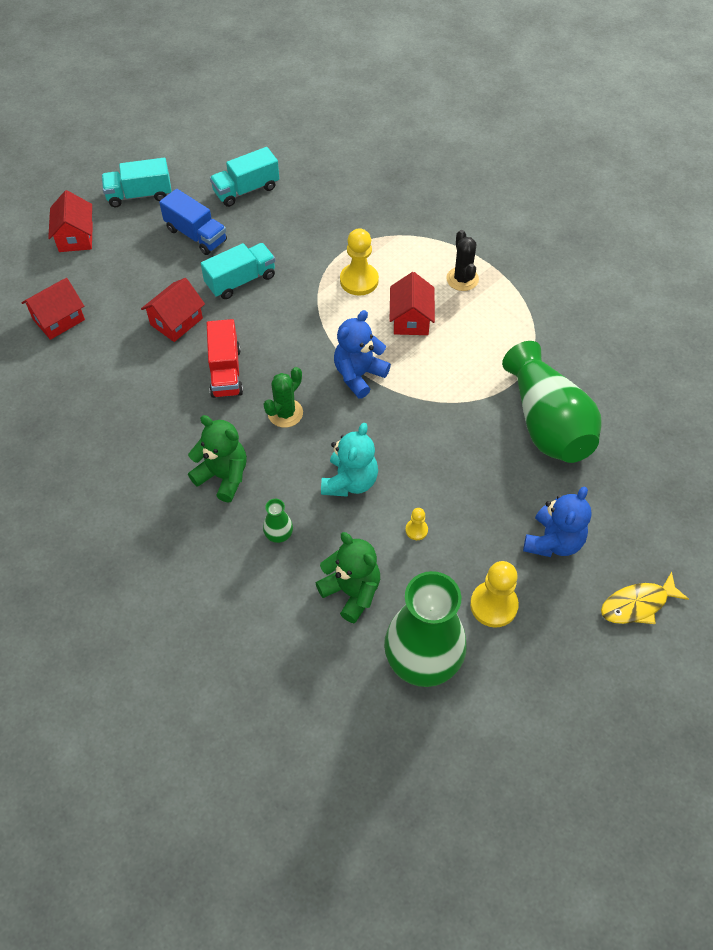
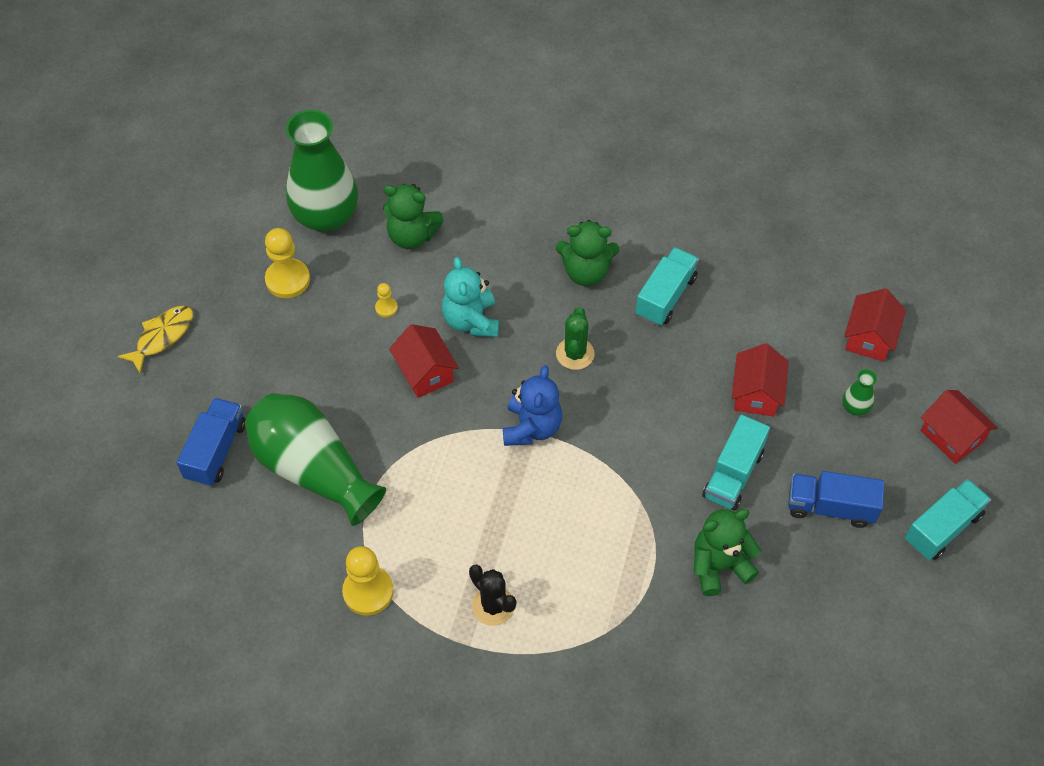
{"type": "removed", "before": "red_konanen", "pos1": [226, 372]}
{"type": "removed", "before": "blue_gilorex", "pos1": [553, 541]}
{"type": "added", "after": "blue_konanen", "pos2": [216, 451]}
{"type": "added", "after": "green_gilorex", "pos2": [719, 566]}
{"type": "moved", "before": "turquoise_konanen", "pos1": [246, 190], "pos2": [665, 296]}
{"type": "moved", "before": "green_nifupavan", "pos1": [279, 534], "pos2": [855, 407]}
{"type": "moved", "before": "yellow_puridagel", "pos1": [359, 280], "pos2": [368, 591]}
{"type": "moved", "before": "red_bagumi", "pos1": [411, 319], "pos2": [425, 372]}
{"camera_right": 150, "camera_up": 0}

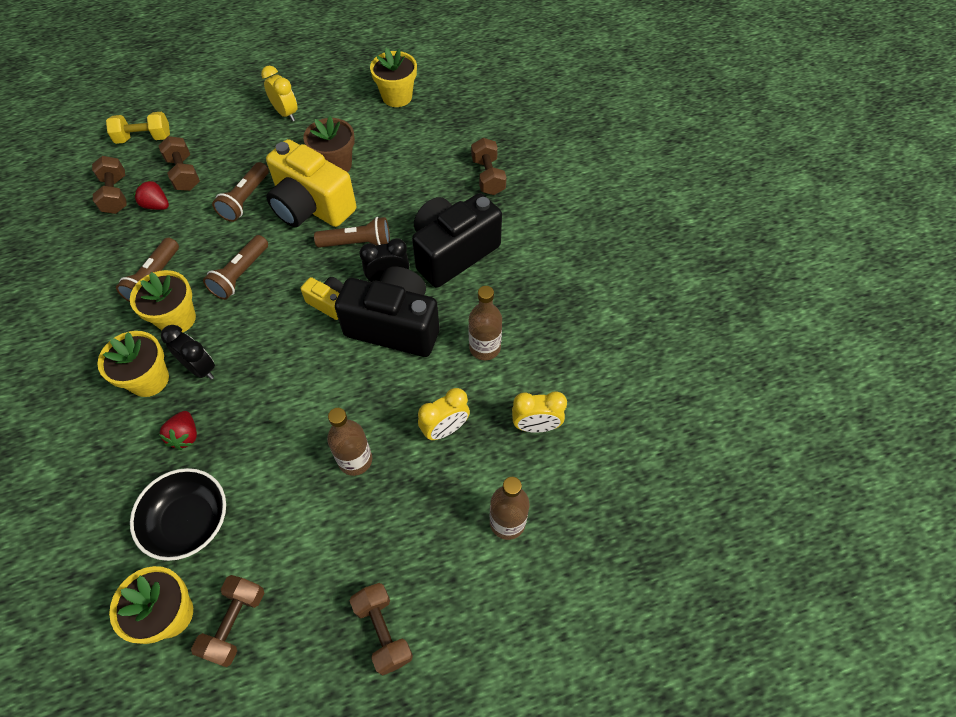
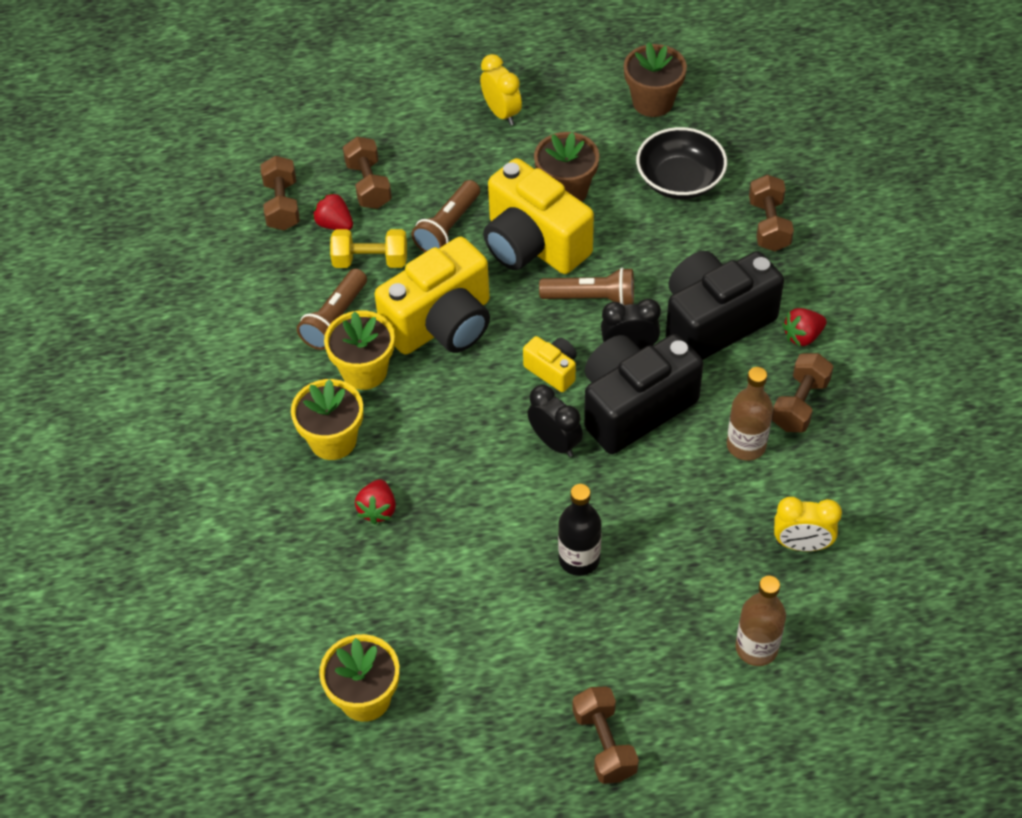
{"type": "removed", "before": "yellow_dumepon", "pos1": [445, 429]}
{"type": "added", "after": "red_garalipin", "pos2": [802, 336]}
{"type": "moved", "before": "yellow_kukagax", "pos1": [144, 138], "pos2": [370, 261]}
{"type": "moved", "before": "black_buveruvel", "pos1": [189, 521], "pos2": [680, 180]}
{"type": "moved", "before": "black_dumepon", "pos1": [200, 368], "pos2": [555, 442]}
{"type": "moved", "before": "brown_kukagax", "pos1": [235, 623], "pos2": [800, 404]}
{"type": "replaced", "before": "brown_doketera", "after": "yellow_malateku", "pos1": [240, 274], "pos2": [442, 324]}
{"type": "recoloured", "before": "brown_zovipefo", "after": "black_zovipefo", "pos1": [355, 460], "pos2": [579, 559]}
{"type": "recoloured", "before": "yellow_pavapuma", "after": "brown_pavapuma", "pos1": [397, 97], "pos2": [652, 102]}
{"type": "turned", "before": "black_malateku", "pos1": [395, 326], "pos2": [634, 407], "turn": -60}
{"camera_right": 10, "camera_up": -5}

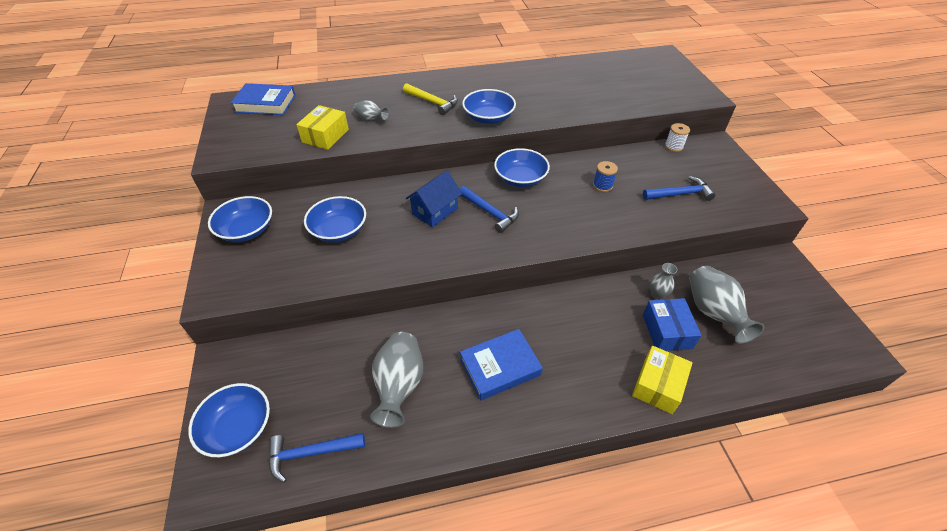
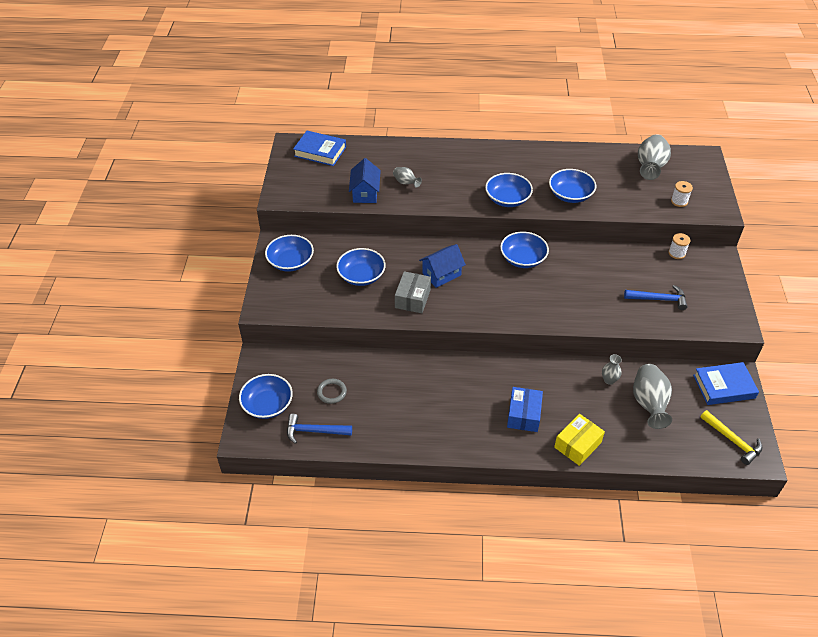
{"type": "removed", "before": "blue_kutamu", "pos1": [490, 212]}
{"type": "removed", "before": "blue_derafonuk", "pos1": [602, 185]}
{"type": "added", "after": "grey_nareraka", "pos2": [331, 392]}
{"type": "added", "after": "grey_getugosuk", "pos2": [412, 298]}
{"type": "added", "after": "blue_buveruvel", "pos2": [570, 195]}
{"type": "added", "after": "white_derafonuk", "pos2": [679, 201]}
{"type": "moved", "before": "grey_nifupavan", "pos1": [399, 385], "pos2": [650, 167]}
{"type": "moved", "before": "yellow_kutamu", "pos1": [432, 102], "pos2": [732, 440]}
{"type": "moved", "before": "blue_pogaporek", "pos1": [500, 367], "pos2": [724, 387]}
{"type": "moved", "before": "blue_getugosuk", "pos1": [667, 331], "pos2": [524, 415]}
{"type": "replaced", "before": "yellow_getugosuk", "after": "blue_bagumi", "pos1": [325, 136], "pos2": [365, 193]}
{"camera_right": 15, "camera_up": 0}

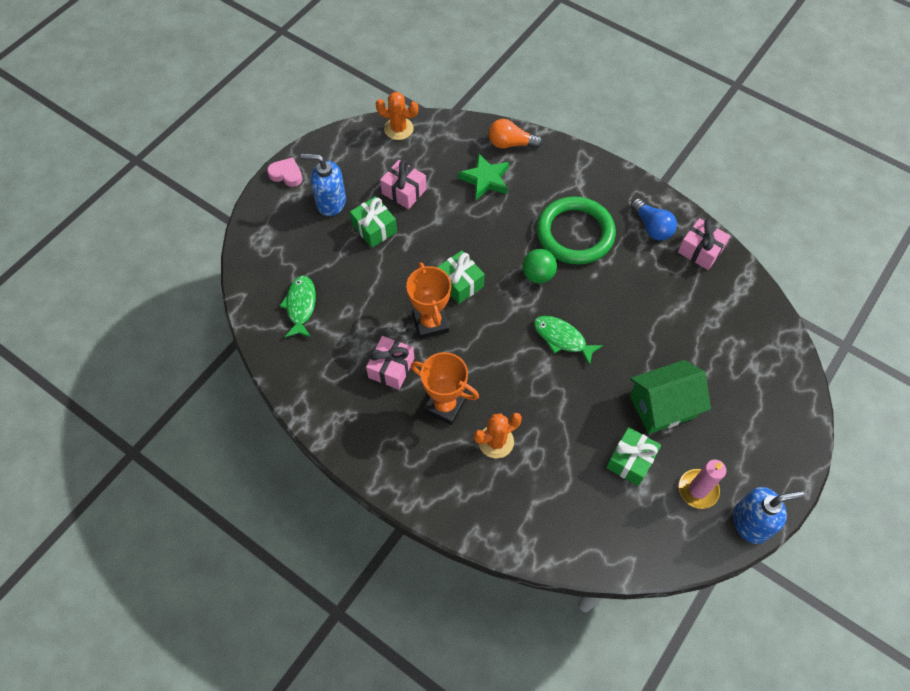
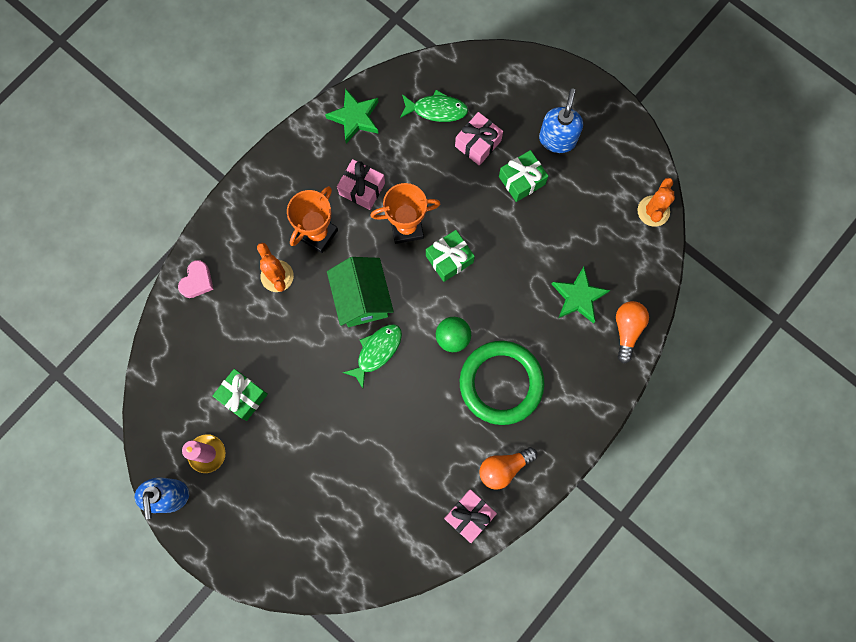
{"type": "added", "after": "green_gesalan", "pos2": [355, 117]}
{"type": "moved", "before": "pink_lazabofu", "pos1": [286, 174], "pos2": [197, 281]}
{"type": "moved", "before": "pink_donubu", "pos1": [404, 191], "pos2": [478, 143]}
{"type": "moved", "before": "green_bagumi", "pos1": [662, 406], "pos2": [362, 298]}
{"type": "recoloured", "before": "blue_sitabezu", "after": "orange_sitabezu", "pos1": [652, 227], "pos2": [504, 468]}
{"camera_right": 95, "camera_up": 15}

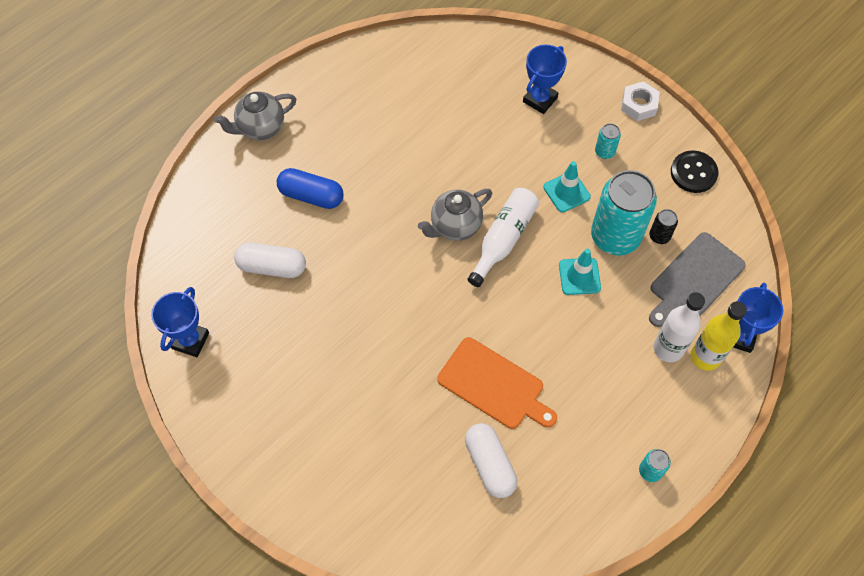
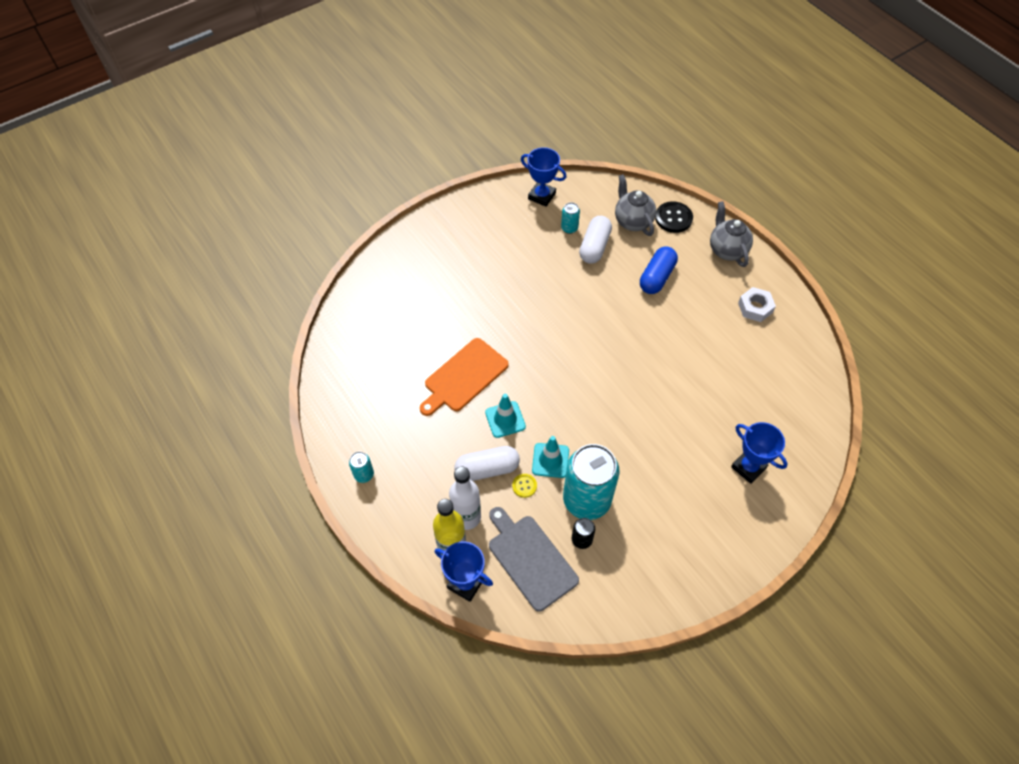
{"type": "removed", "before": "white_zovipefo", "pos1": [503, 239]}
{"type": "added", "after": "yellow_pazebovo", "pos2": [524, 486]}
{"type": "moved", "before": "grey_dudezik", "pos1": [455, 226], "pos2": [632, 221]}
{"type": "moved", "before": "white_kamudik", "pos1": [489, 464], "pos2": [487, 469]}
{"type": "moved", "before": "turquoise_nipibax", "pos1": [566, 192], "pos2": [505, 419]}
{"type": "moved", "before": "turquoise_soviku", "pos1": [604, 152], "pos2": [569, 228]}
{"type": "moved", "before": "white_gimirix", "pos1": [639, 105], "pos2": [755, 307]}
{"type": "moved", "before": "black_pazebovo", "pos1": [693, 173], "pos2": [673, 218]}
{"camera_right": 100, "camera_up": -5}

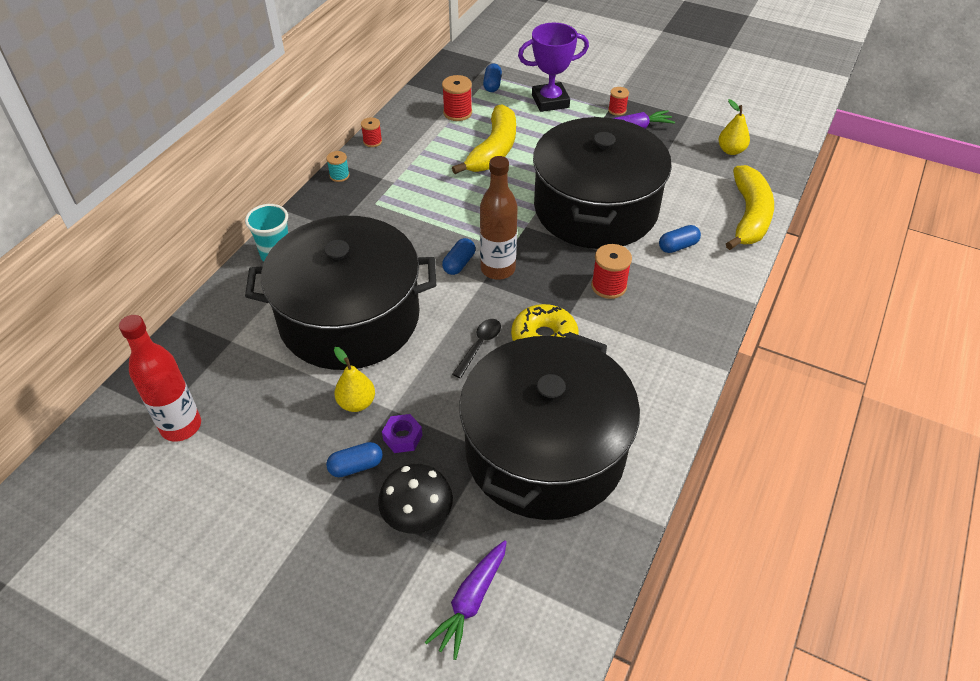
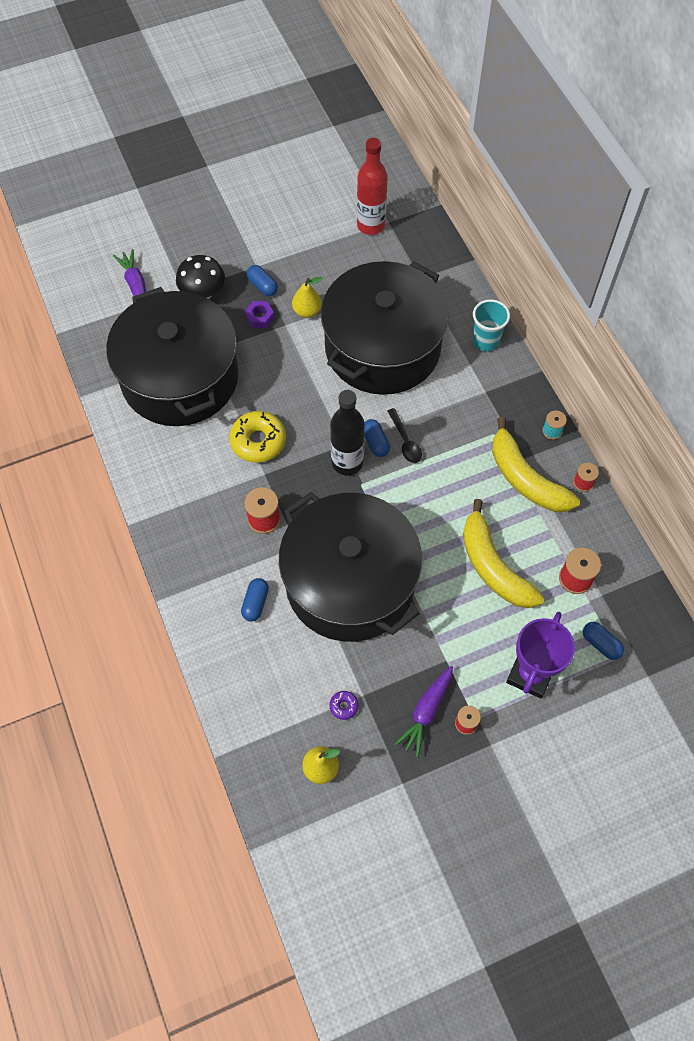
{"type": "added", "after": "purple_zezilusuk", "pos2": [344, 706]}
{"type": "moved", "before": "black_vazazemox", "pos1": [479, 346], "pos2": [405, 441]}
{"type": "moved", "before": "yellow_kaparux", "pos1": [749, 216], "pos2": [525, 478]}
{"type": "recoloured", "before": "brown_zovipefo", "after": "black_zovipefo", "pos1": [498, 269], "pos2": [347, 462]}
{"type": "turned", "before": "blue_kamudik", "pos1": [356, 466], "pos2": [263, 286], "turn": -60}
{"camera_right": 130, "camera_up": 15}

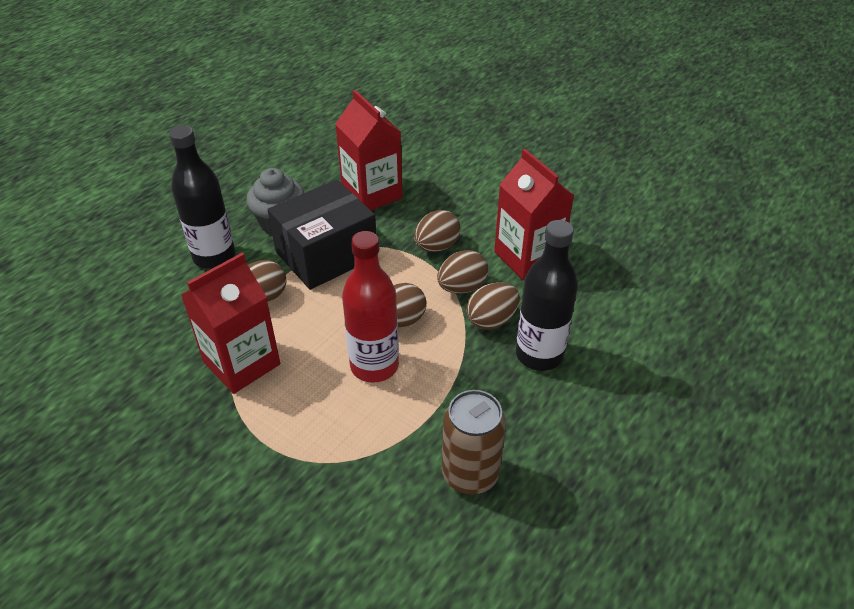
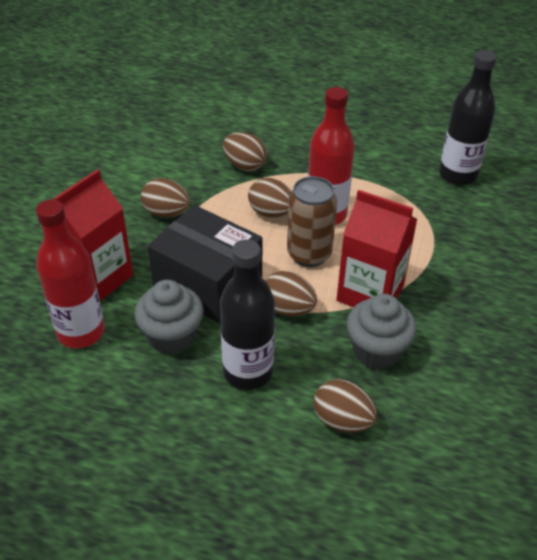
{"type": "removed", "before": "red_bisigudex", "pos1": [527, 257]}
{"type": "added", "after": "red_zovipefo", "pos2": [81, 332]}
{"type": "added", "after": "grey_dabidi", "pos2": [376, 351]}
{"type": "moved", "before": "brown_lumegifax", "pos1": [462, 287], "pos2": [342, 420]}
{"type": "moved", "before": "brown_soviku", "pos1": [470, 474], "pos2": [309, 254]}
{"type": "moved", "before": "black_zovipefo", "pos1": [539, 354], "pos2": [457, 175]}
{"camera_right": -110, "camera_up": 0}

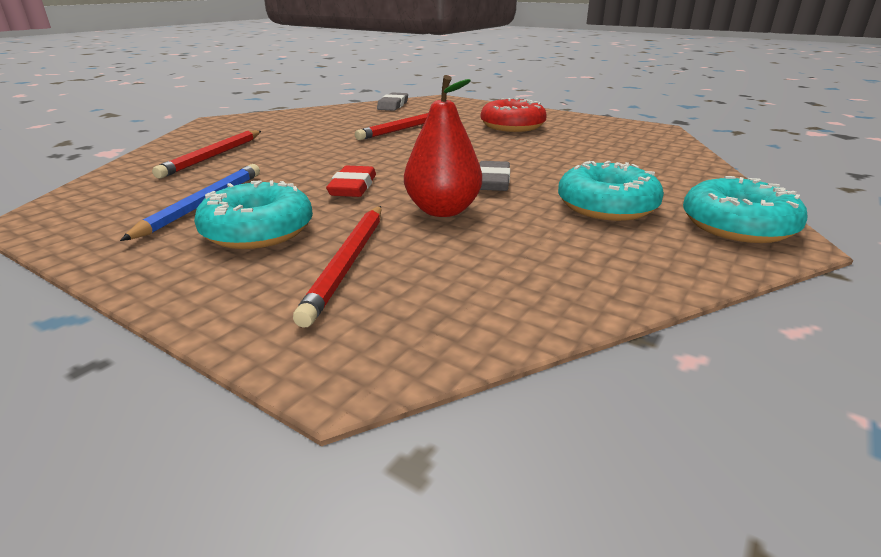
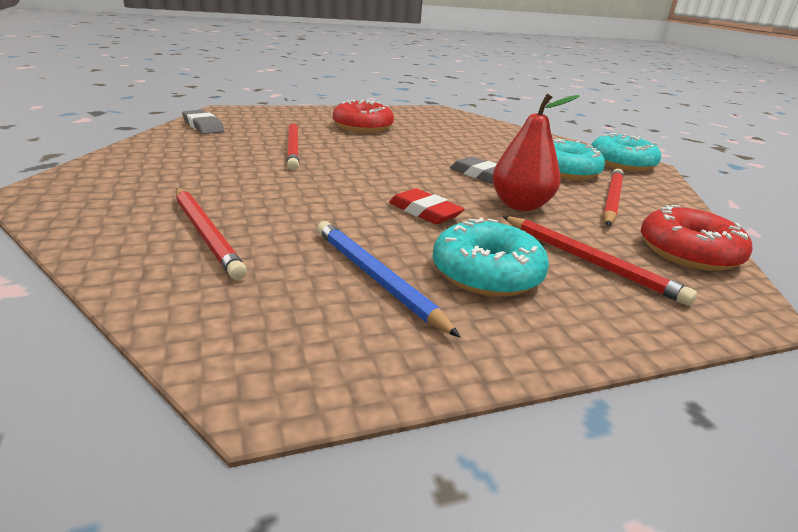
{"type": "added", "after": "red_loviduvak", "pos2": [611, 200]}
{"type": "added", "after": "red_zezilusuk", "pos2": [688, 252]}
{"camera_right": -55, "camera_up": 0}

